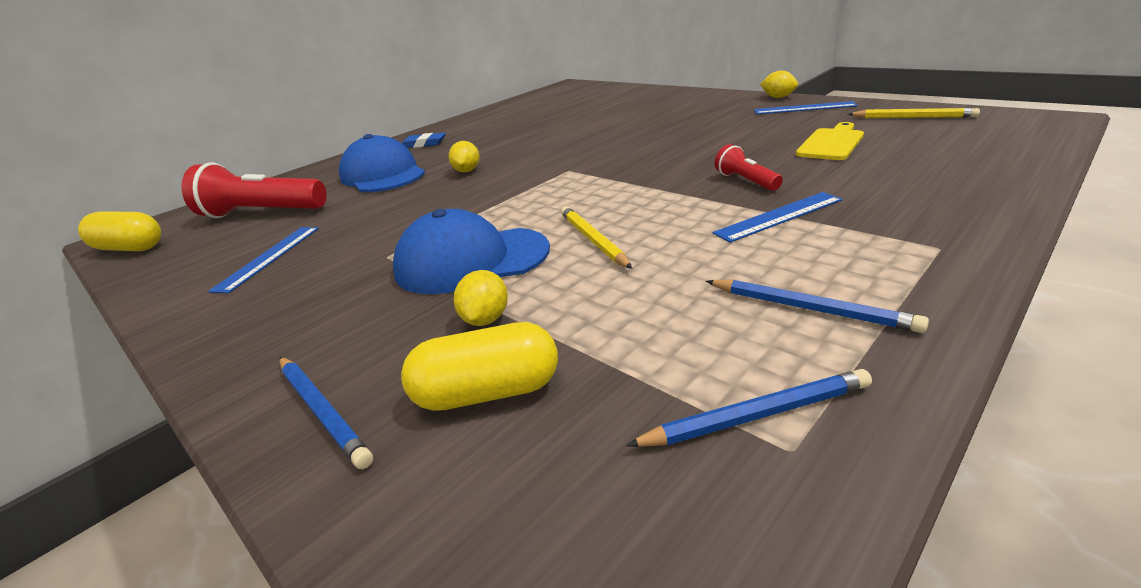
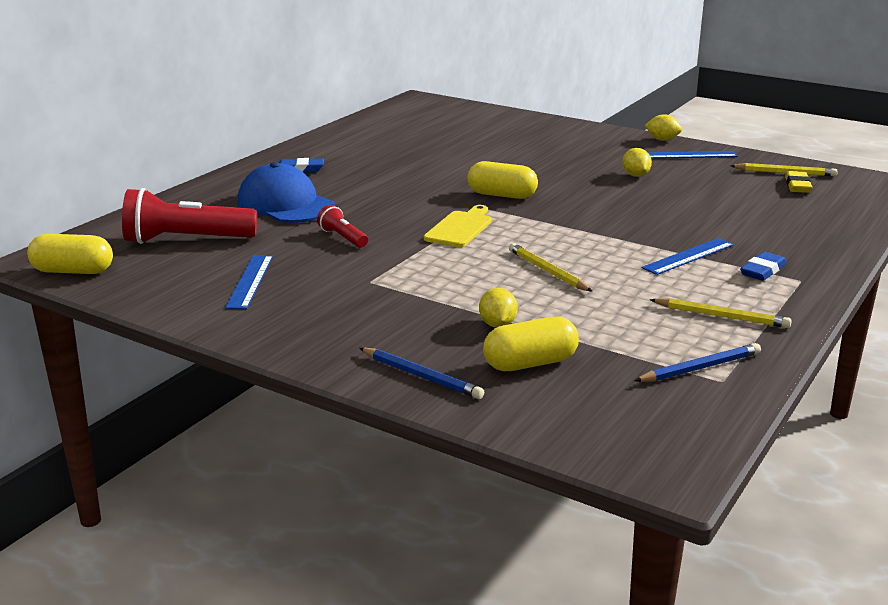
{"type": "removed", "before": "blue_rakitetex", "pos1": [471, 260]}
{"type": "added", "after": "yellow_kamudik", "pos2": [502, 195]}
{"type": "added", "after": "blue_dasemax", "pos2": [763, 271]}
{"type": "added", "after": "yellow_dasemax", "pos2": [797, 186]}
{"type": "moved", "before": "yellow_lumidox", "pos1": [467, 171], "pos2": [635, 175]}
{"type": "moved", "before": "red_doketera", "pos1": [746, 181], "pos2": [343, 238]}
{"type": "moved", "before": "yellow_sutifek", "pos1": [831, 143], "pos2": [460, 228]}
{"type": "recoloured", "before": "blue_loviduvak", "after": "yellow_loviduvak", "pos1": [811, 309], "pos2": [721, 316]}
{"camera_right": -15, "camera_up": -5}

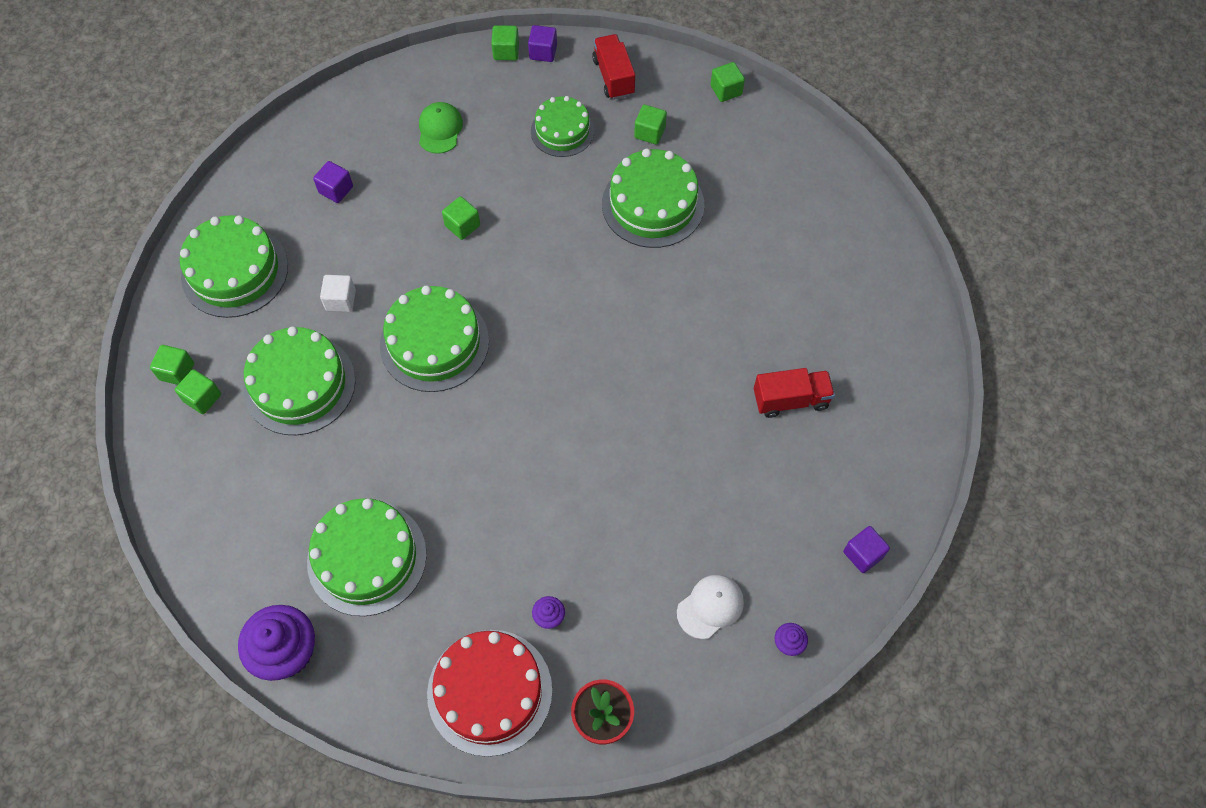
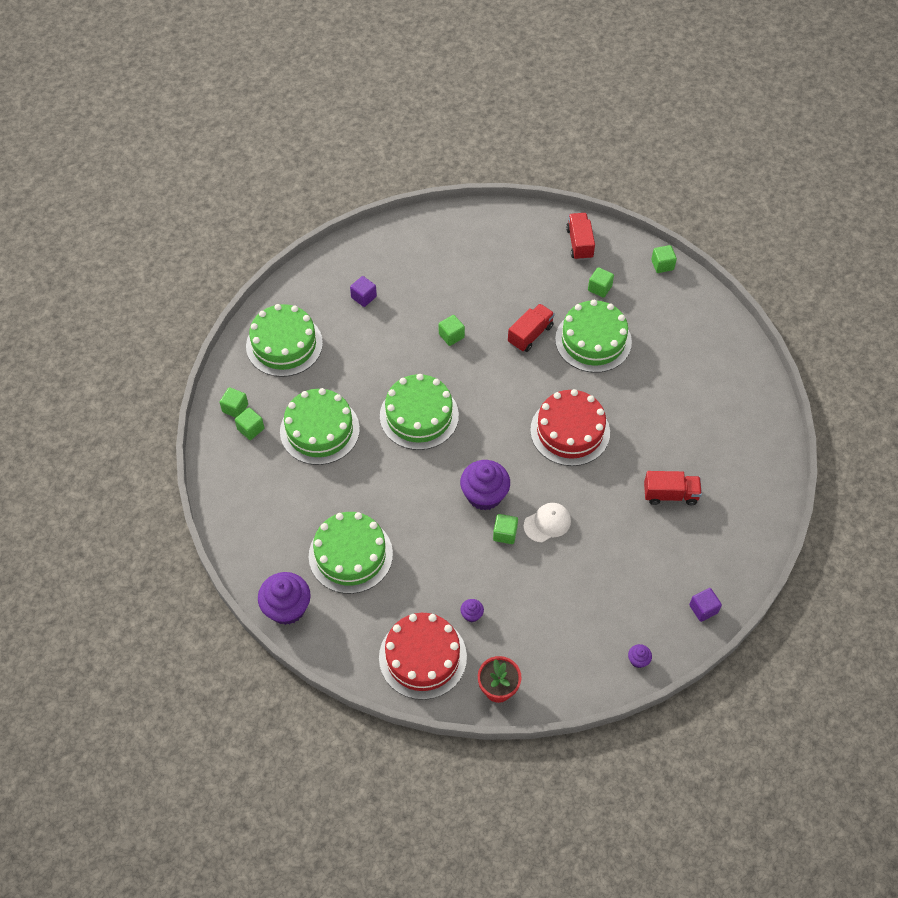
{"type": "removed", "before": "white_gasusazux", "pos1": [341, 300]}
{"type": "removed", "before": "green_rakitetex", "pos1": [440, 129]}
{"type": "removed", "before": "purple_gasusazux", "pos1": [543, 52]}
{"type": "removed", "before": "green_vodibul", "pos1": [562, 131]}
{"type": "added", "after": "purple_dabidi", "pos2": [484, 495]}
{"type": "added", "after": "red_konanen", "pos2": [530, 334]}
{"type": "added", "after": "red_vodibul", "pos2": [570, 431]}
{"type": "moved", "before": "green_gasusazux", "pos1": [506, 51], "pos2": [505, 534]}
{"type": "moved", "before": "white_rakitetex", "pos1": [710, 606], "pos2": [547, 523]}
{"camera_right": 10, "camera_up": -5}

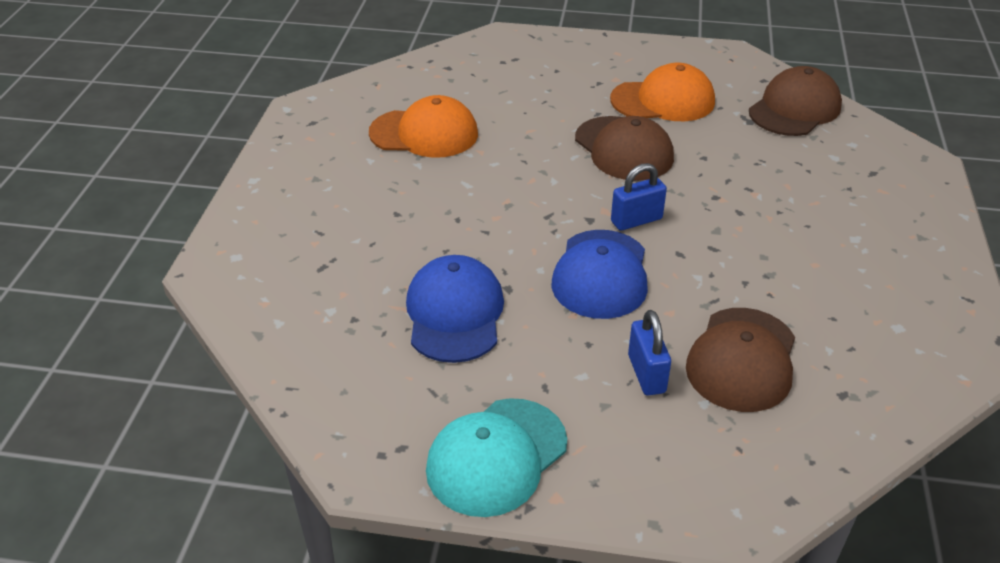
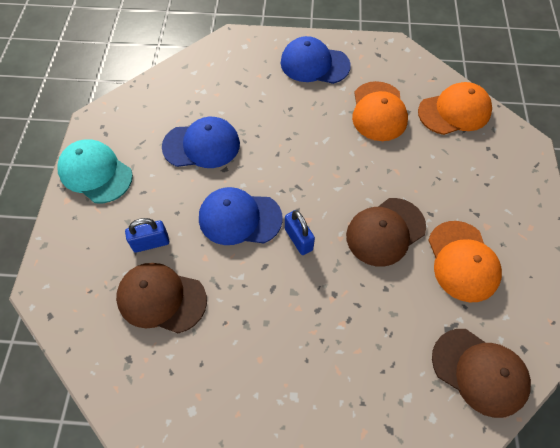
{"type": "added", "after": "blue_rakitetex", "pos2": [314, 64]}
{"type": "added", "after": "orange_rakitetex", "pos2": [454, 111]}
{"camera_right": 85, "camera_up": 20}

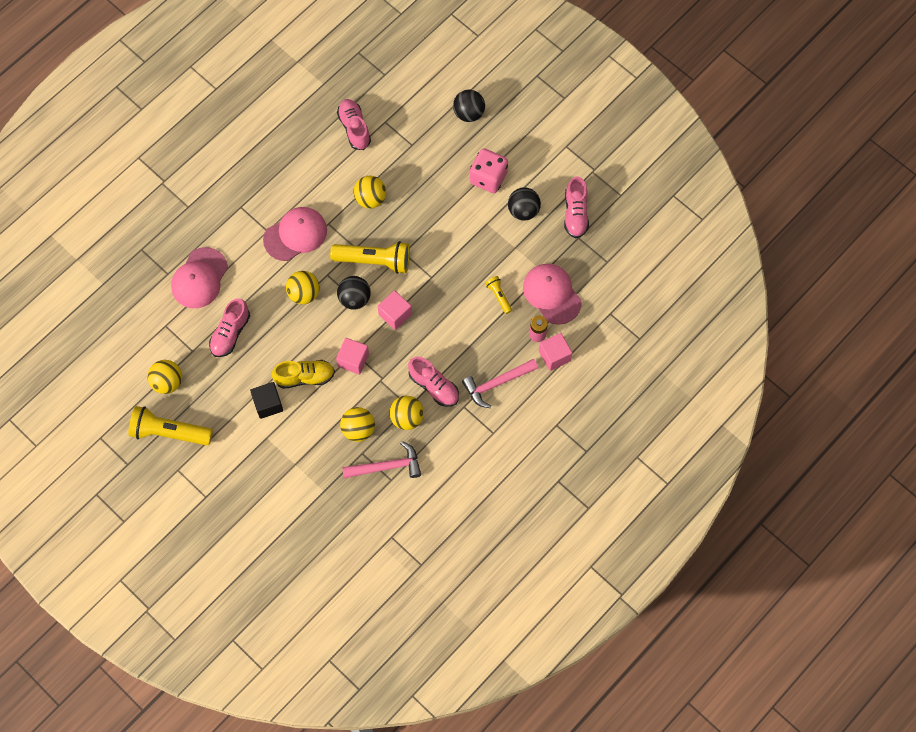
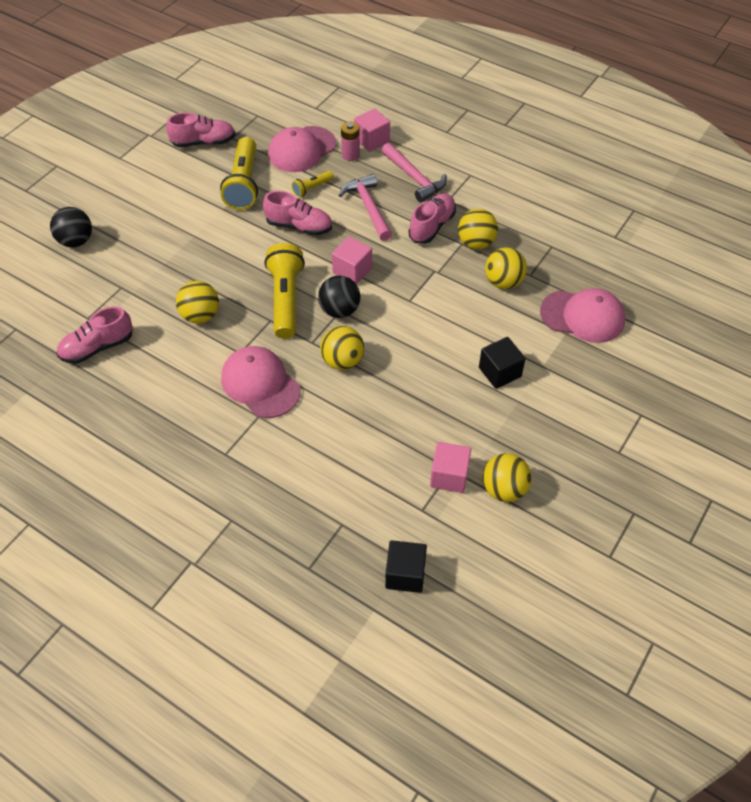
{"type": "removed", "before": "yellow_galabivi", "pos1": [304, 377]}
{"type": "removed", "before": "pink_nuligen", "pos1": [488, 178]}
{"type": "removed", "before": "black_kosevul", "pos1": [523, 211]}
{"type": "added", "after": "black_gasusazux", "pos2": [405, 574]}
{"type": "moved", "before": "yellow_doketera", "pos1": [169, 432], "pos2": [244, 184]}
{"type": "moved", "before": "pink_rakitetex", "pos1": [199, 278], "pos2": [582, 316]}
{"type": "moved", "before": "pink_galabivi", "pos1": [230, 333], "pos2": [299, 226]}
{"type": "moved", "before": "pink_gasusazux", "pos1": [353, 360], "pos2": [449, 476]}
{"type": "moved", "before": "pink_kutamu", "pos1": [387, 466], "pos2": [368, 207]}
{"camera_right": -100, "camera_up": -15}

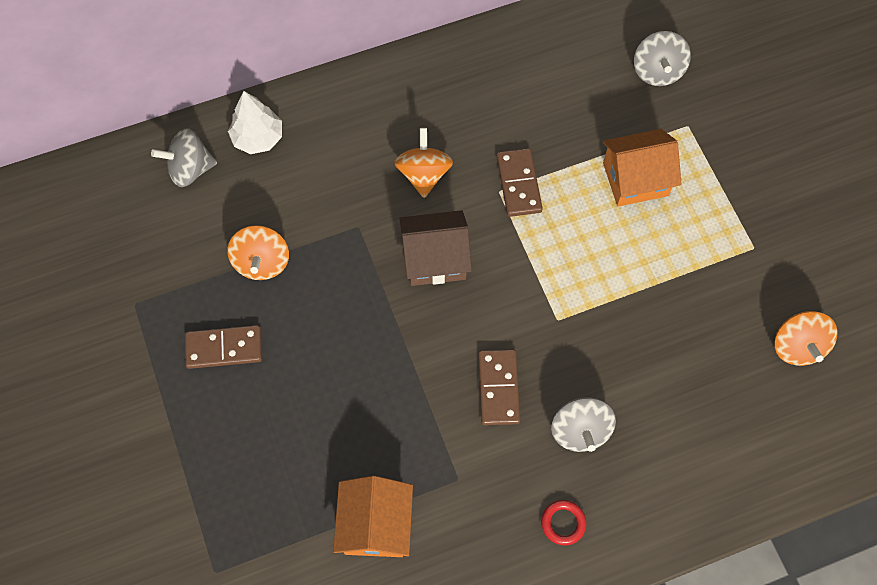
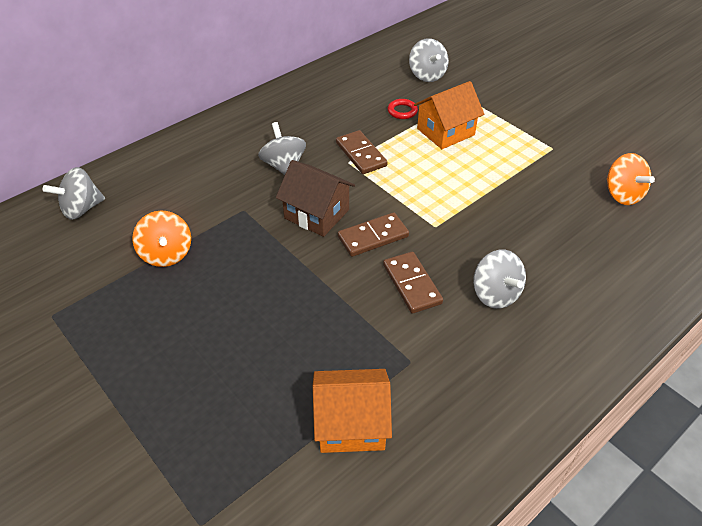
{"type": "removed", "before": "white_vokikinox", "pos1": [258, 138]}
{"type": "moved", "before": "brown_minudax", "pos1": [224, 348], "pos2": [373, 237]}
{"type": "moved", "before": "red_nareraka", "pos1": [563, 523], "pos2": [402, 111]}
{"type": "recoloured", "before": "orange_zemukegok", "after": "grey_zemukegok", "pos1": [424, 174], "pos2": [284, 166]}
{"type": "turned", "before": "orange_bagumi", "pos1": [375, 525], "pos2": [351, 424], "turn": -75}
{"type": "turned", "before": "brown_bagumi", "pos1": [435, 259], "pos2": [316, 214], "turn": 60}
{"camera_right": -20, "camera_up": -20}

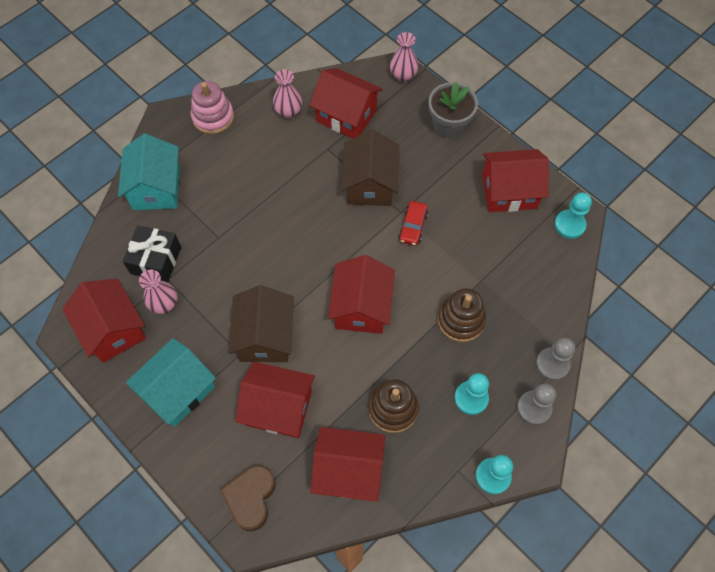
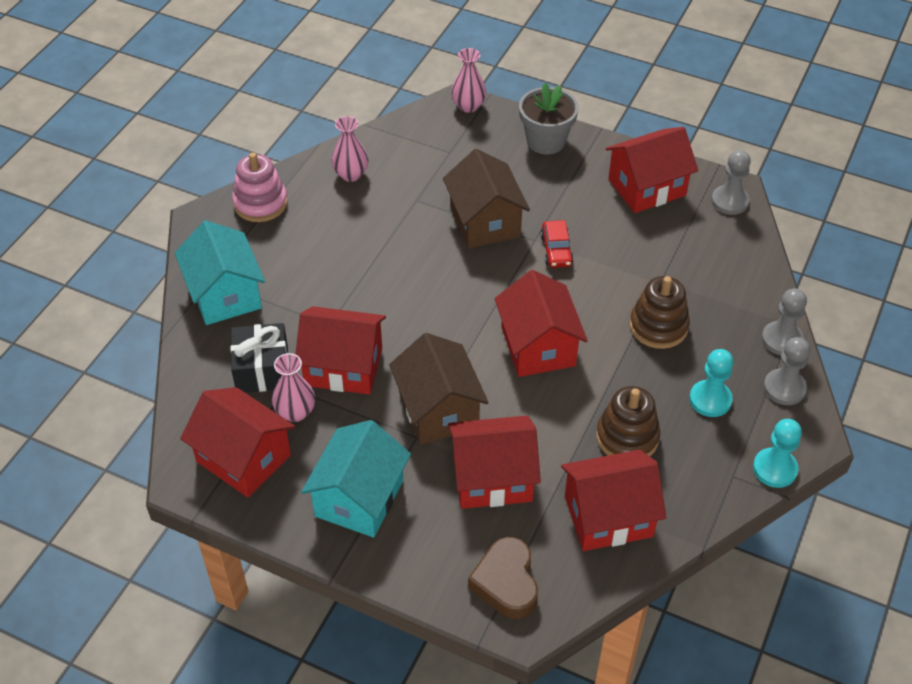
{"type": "moved", "before": "red_bagumi", "pos1": [346, 115], "pos2": [343, 366]}
{"type": "recoloured", "before": "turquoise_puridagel", "after": "grey_puridagel", "pos1": [569, 225], "pos2": [729, 201]}
{"camera_right": -20, "camera_up": -15}

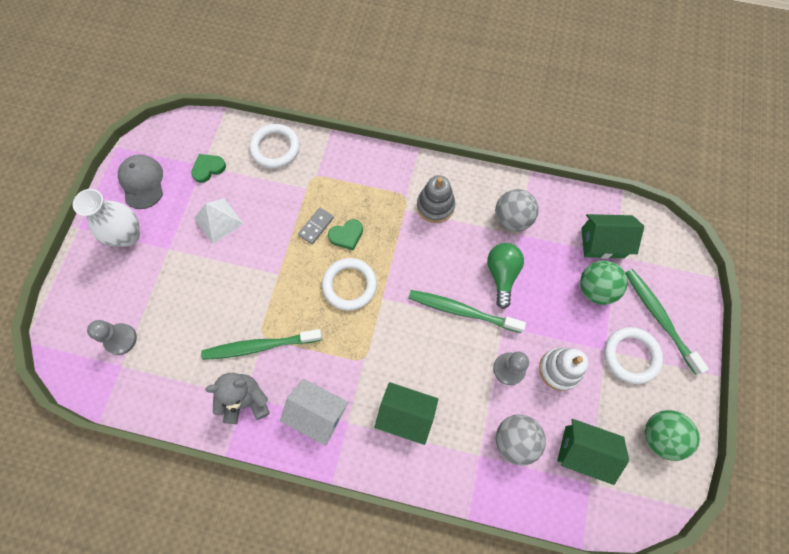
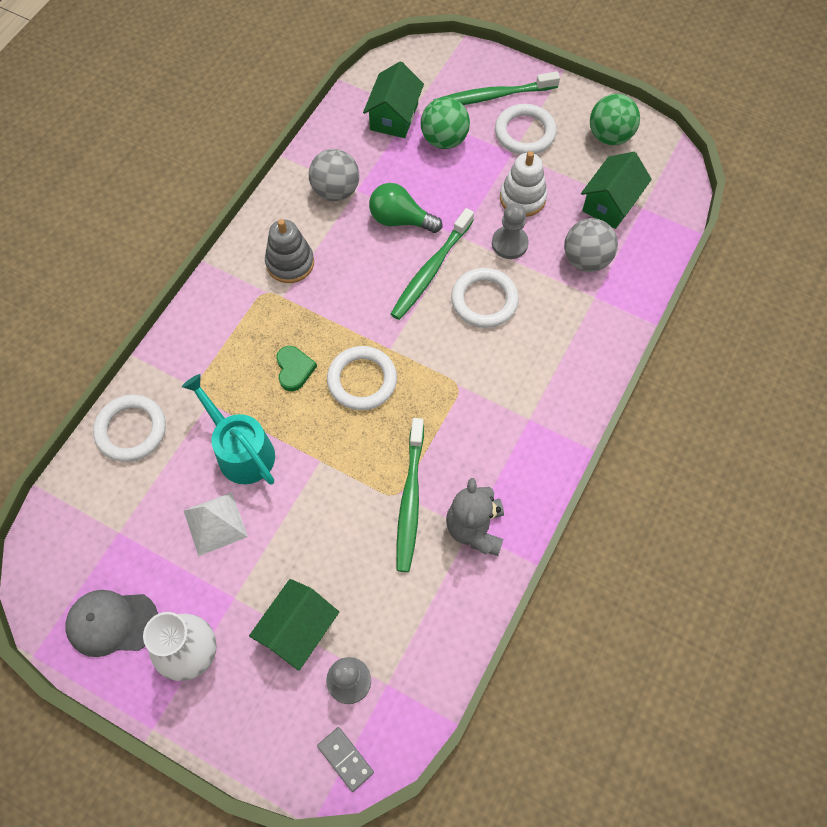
{"type": "removed", "before": "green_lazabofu", "pos1": [208, 168]}
{"type": "removed", "before": "white_bagumi", "pos1": [318, 413]}
{"type": "added", "after": "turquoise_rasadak", "pos2": [241, 451]}
{"type": "added", "after": "white_nareraka", "pos2": [484, 300]}
{"type": "moved", "before": "grey_minudax", "pos1": [316, 226], "pos2": [345, 759]}
{"type": "moved", "before": "green_bagumi", "pos1": [406, 415], "pos2": [298, 630]}
{"camera_right": -75, "camera_up": -5}

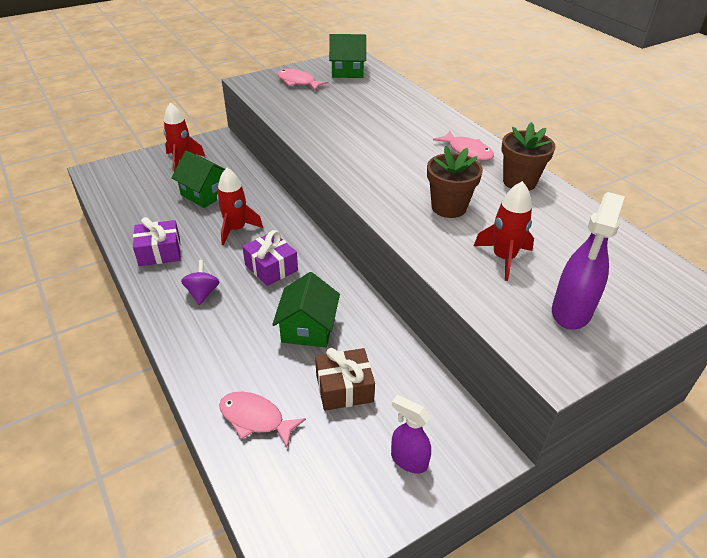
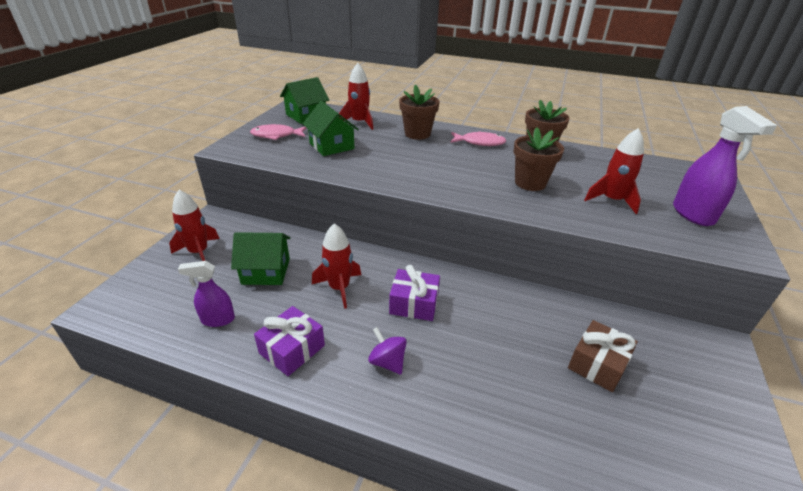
{"type": "removed", "before": "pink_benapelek", "pos1": [255, 419]}
{"type": "added", "after": "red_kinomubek", "pos2": [359, 122]}
{"type": "added", "after": "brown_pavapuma", "pos2": [417, 134]}
{"type": "moved", "before": "green_bagumi", "pos1": [308, 328], "pos2": [331, 146]}
{"type": "moved", "before": "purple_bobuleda", "pos1": [408, 460], "pos2": [217, 320]}
{"camera_right": -40, "camera_up": -5}

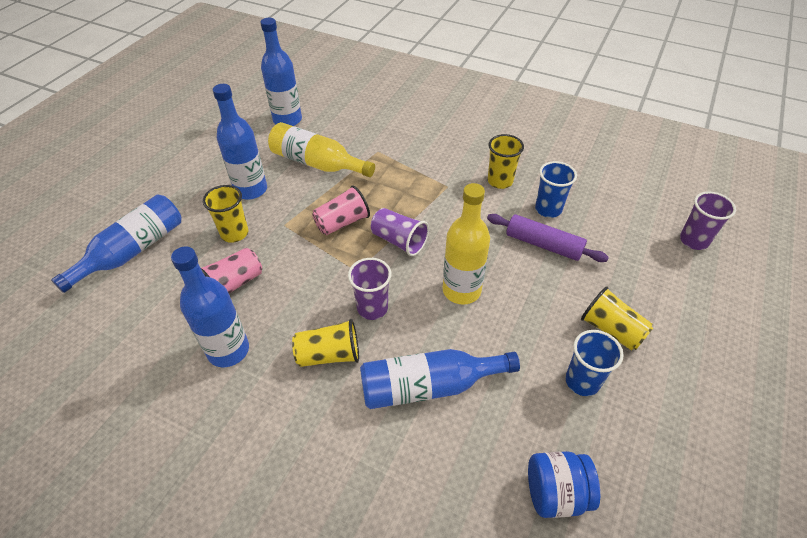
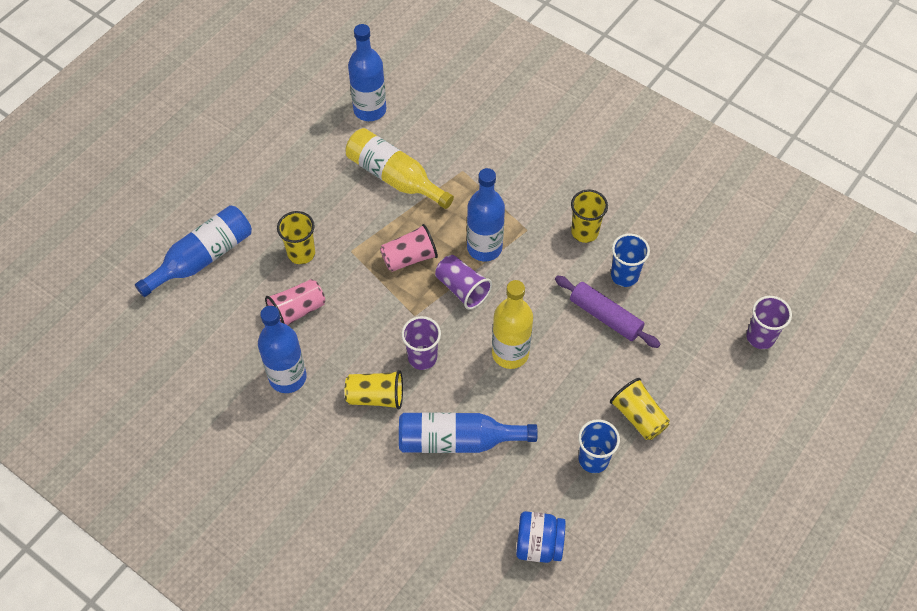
{"type": "moved", "before": "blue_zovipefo", "pos1": [251, 190], "pos2": [484, 247]}
{"camera_right": 10, "camera_up": 10}

